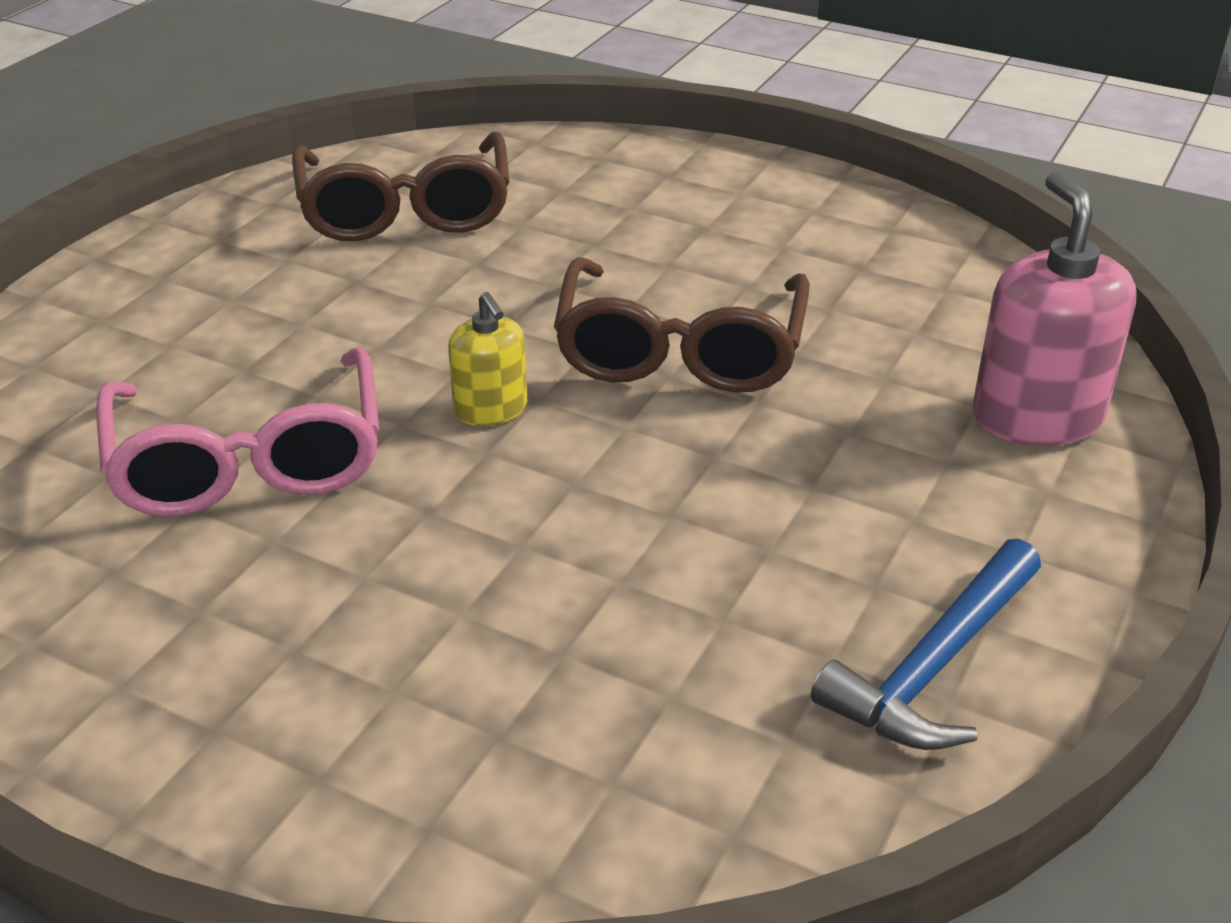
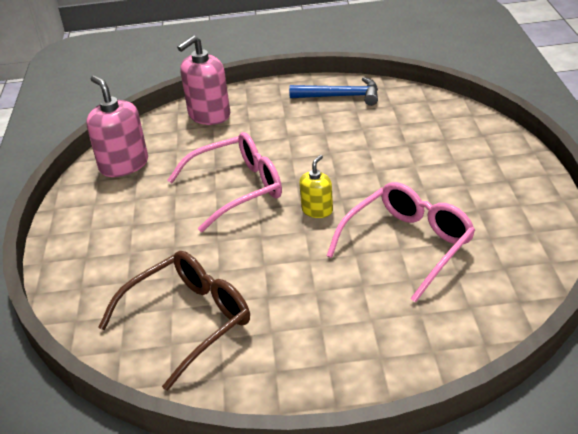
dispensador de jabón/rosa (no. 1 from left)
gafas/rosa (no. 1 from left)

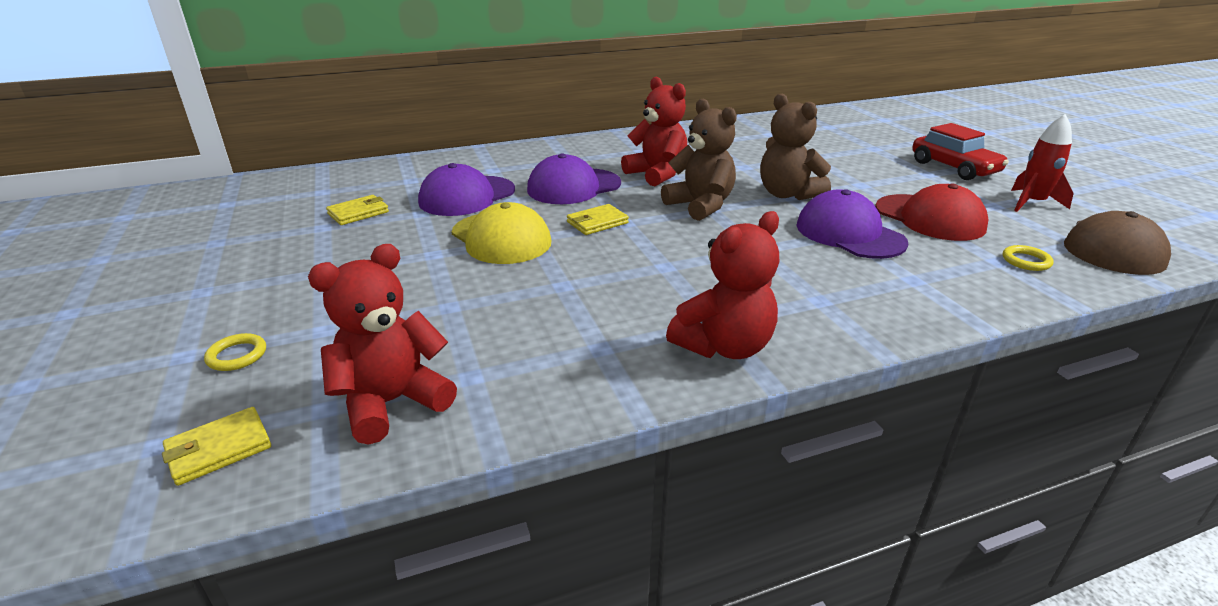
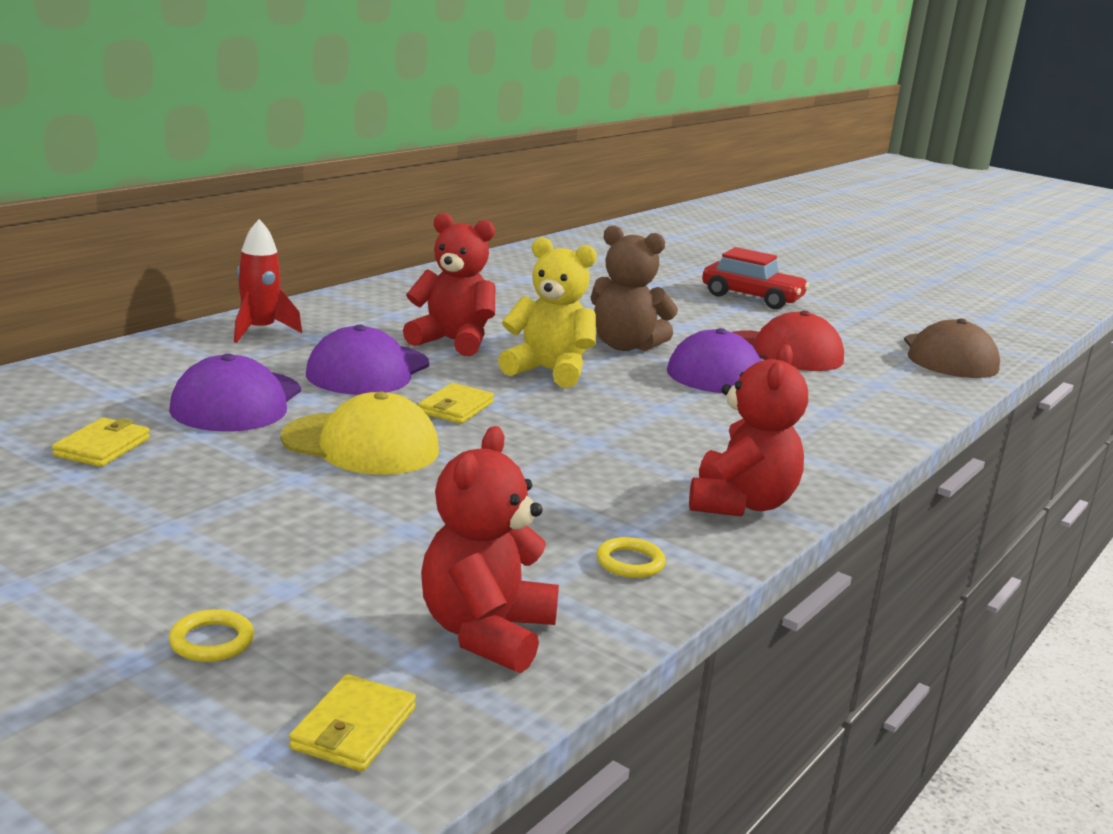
anillo/amarillo (no. 2 from left)
cohete/rojo
osito/amarillo

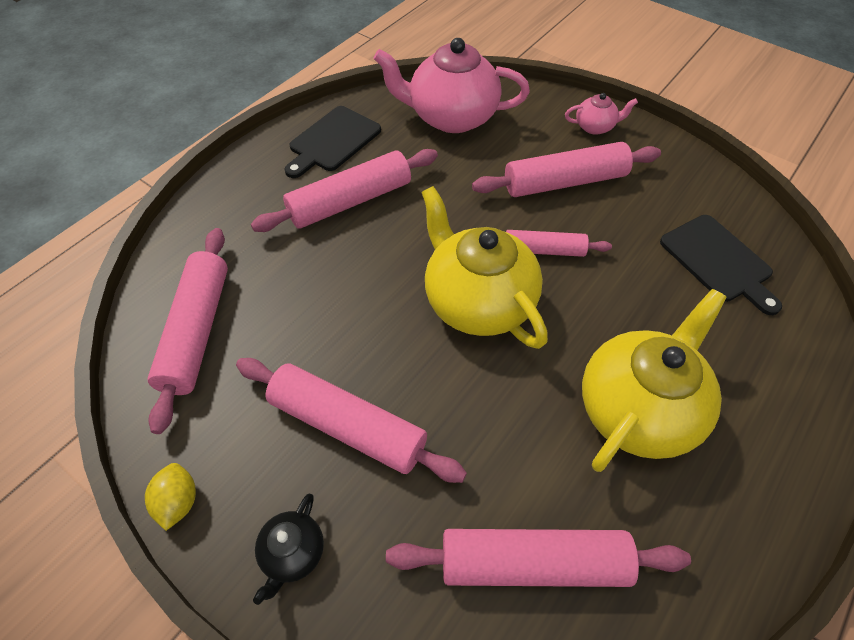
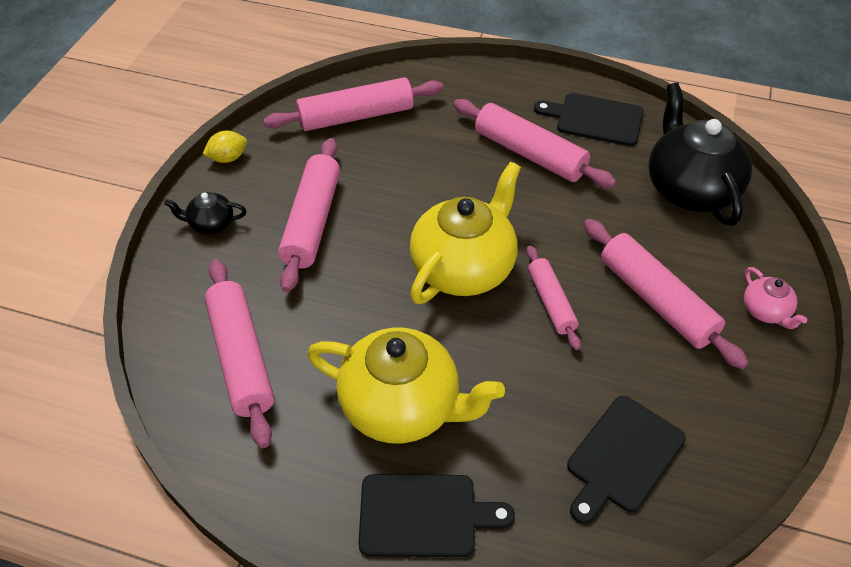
tabla de cortar/negro (no. 1 from left)
tetera/negro (no. 2 from left)

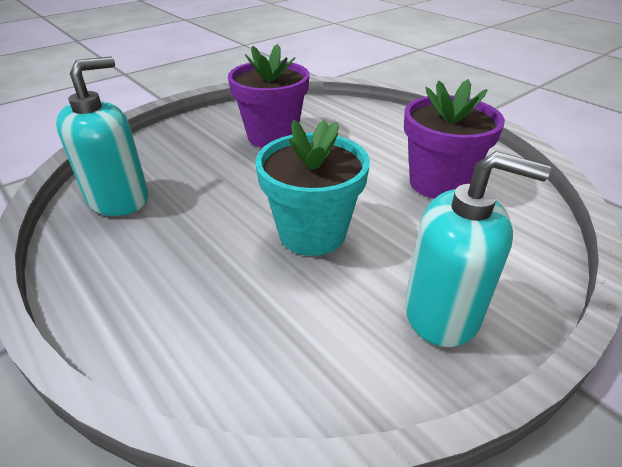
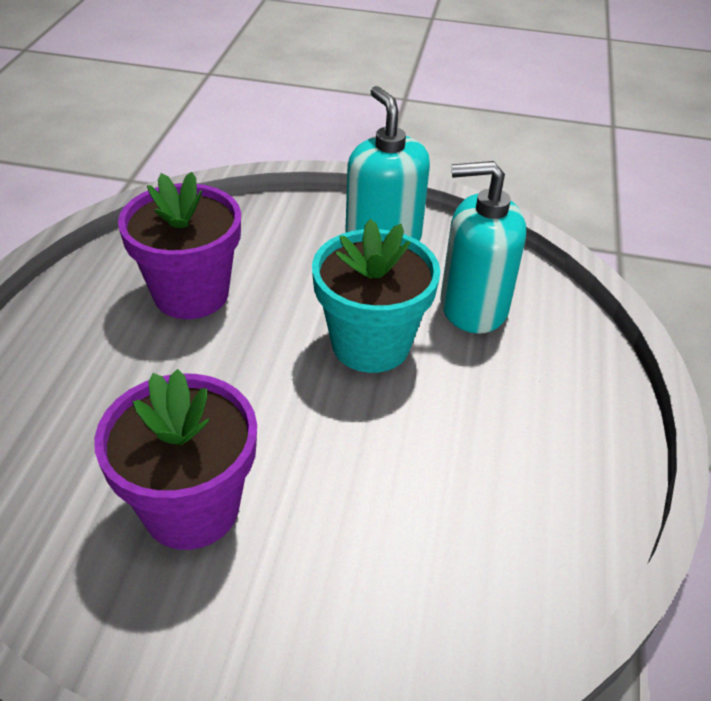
dispensador de jabón/turquesa (no. 2 from left)

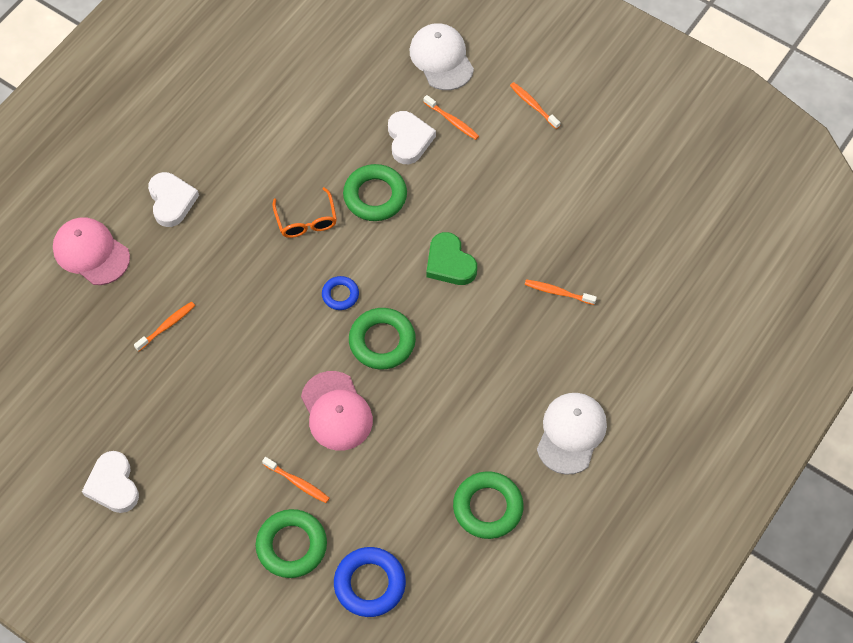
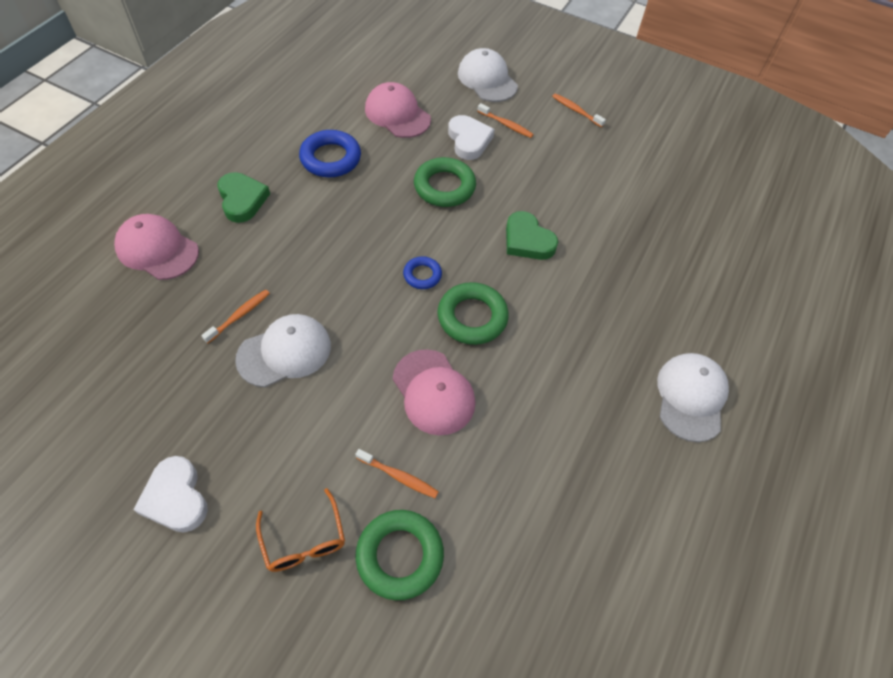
anillo/verde (no. 4 from left in the first image)
cepillo de dientes/naranja (no. 5 from left in the first image)
gorra/blanco (no. 1 from left)
gorra/rosa (no. 2 from left)
gafas/naranja
anillo/azul (no. 1 from left)
corazón/verde (no. 1 from left)

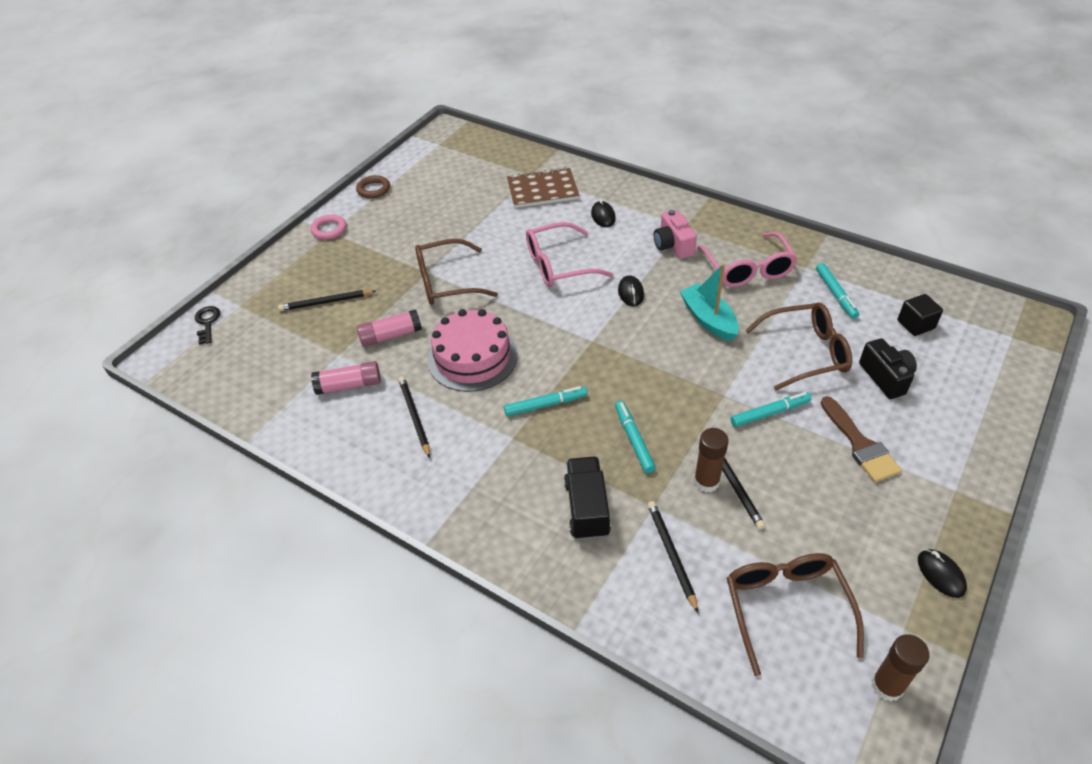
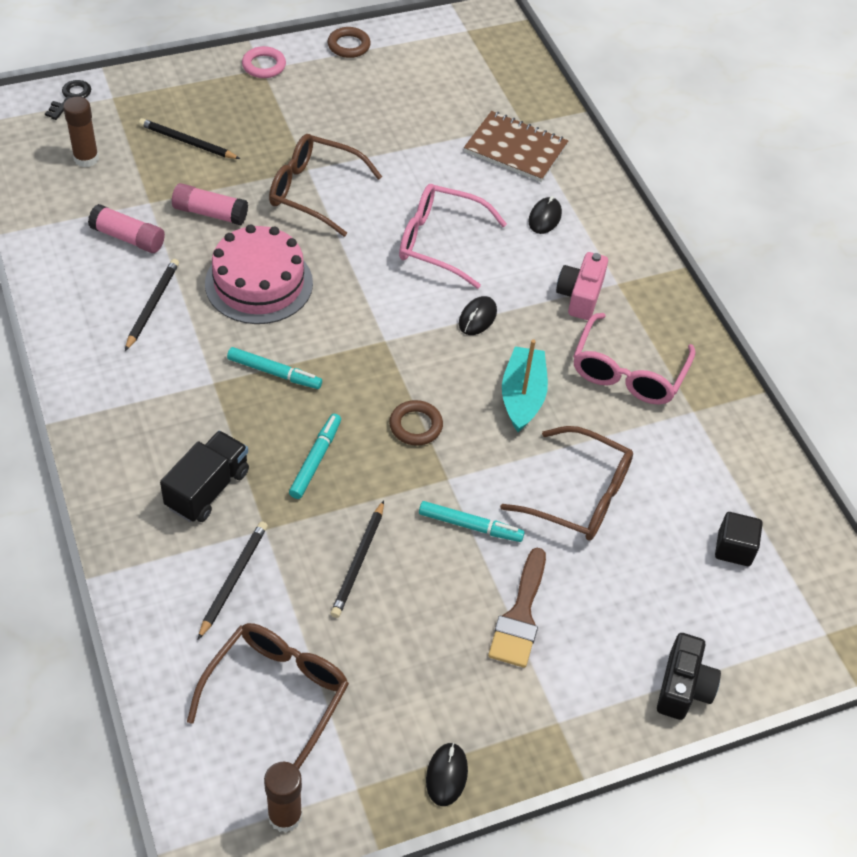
rotulador/turquesa (no. 4 from left in the first image)
anillo/marrón (no. 2 from left)
barra de pegamento/marrón (no. 1 from left)
cámara/negro

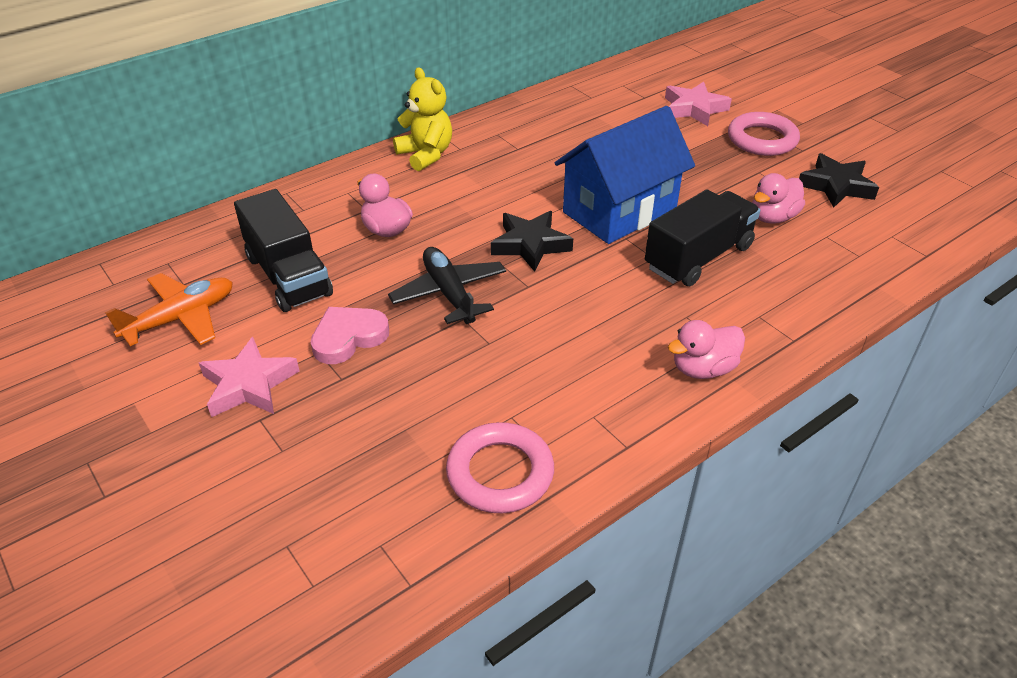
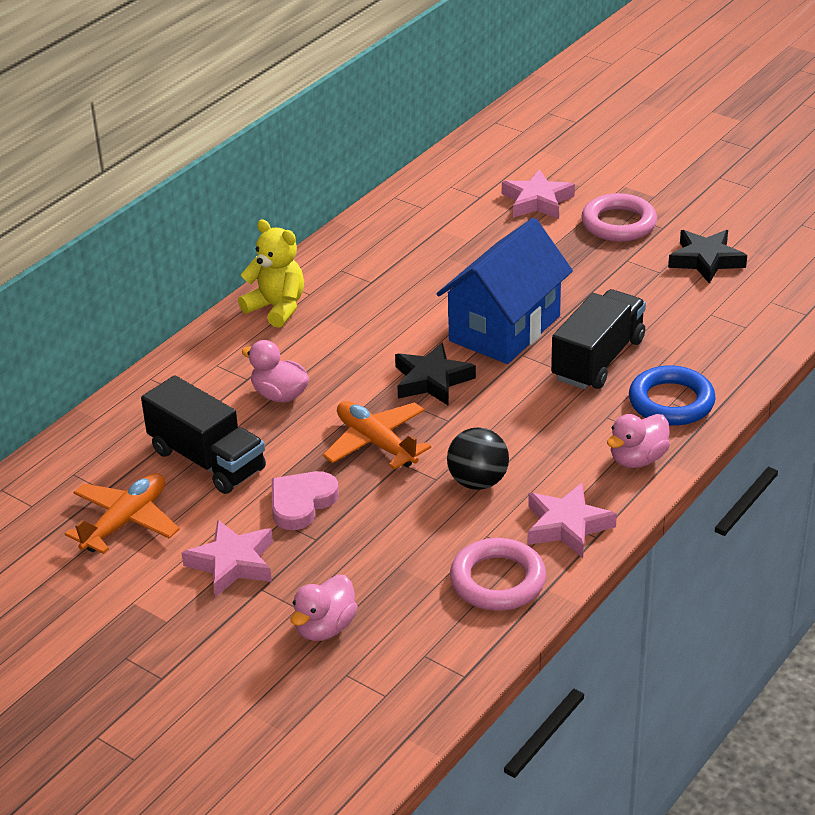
pelota/negro
estrella/rosa (no. 3 from left)
anillo/azul
pato/rosa (no. 2 from left)
avión/naranja (no. 2 from left)

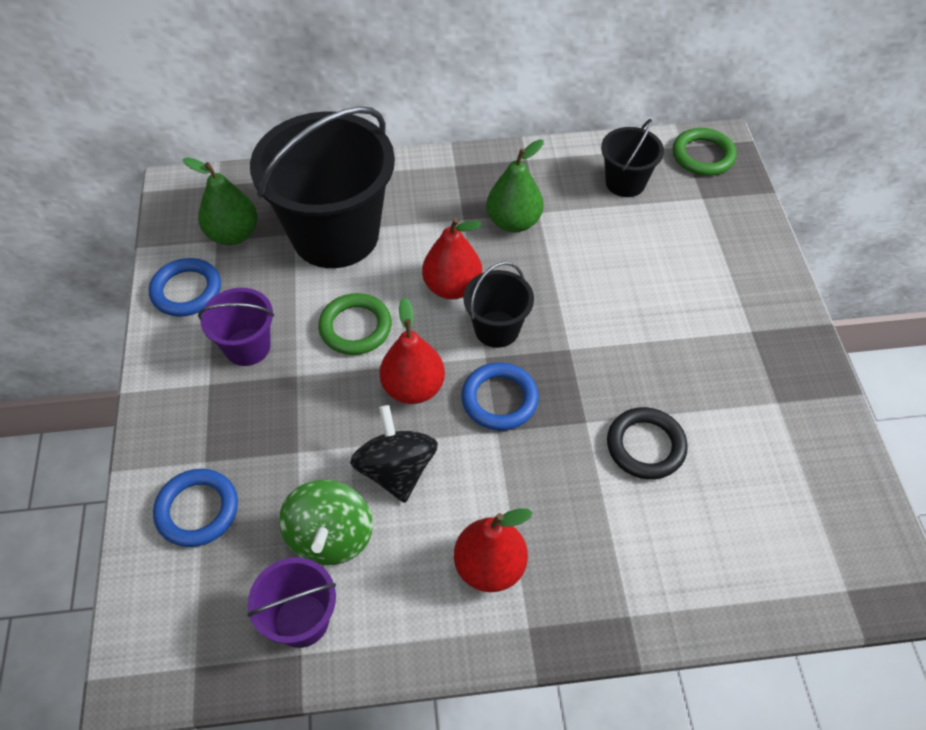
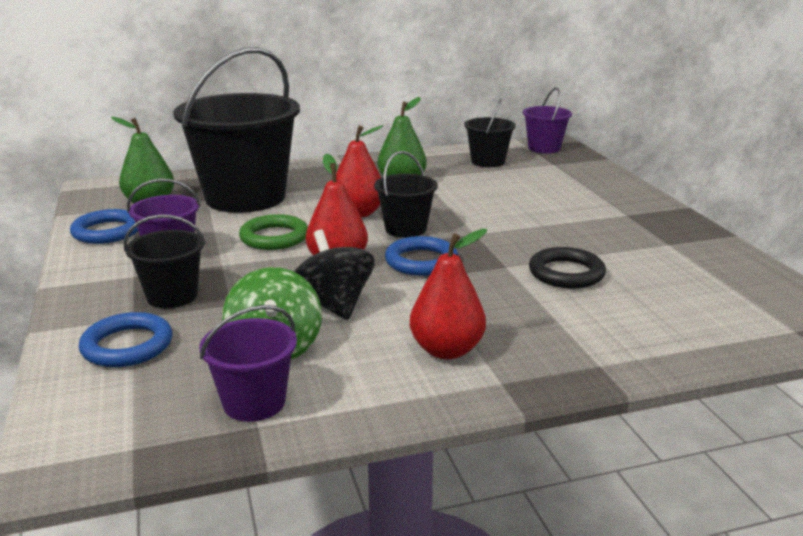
balde/negro (no. 1 from left)
balde/morado (no. 3 from left)

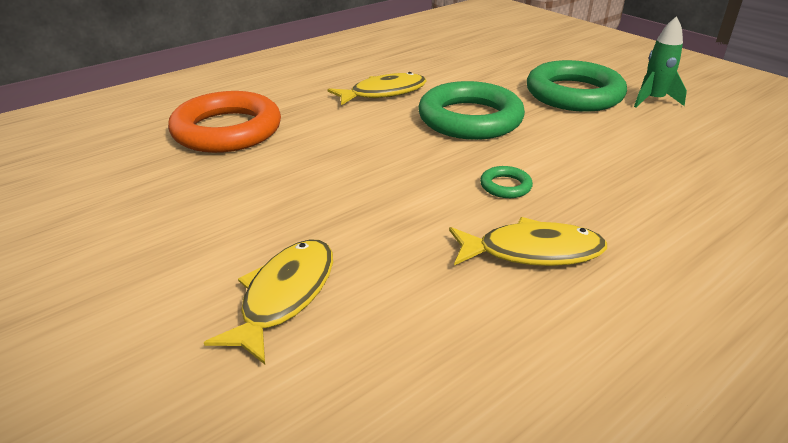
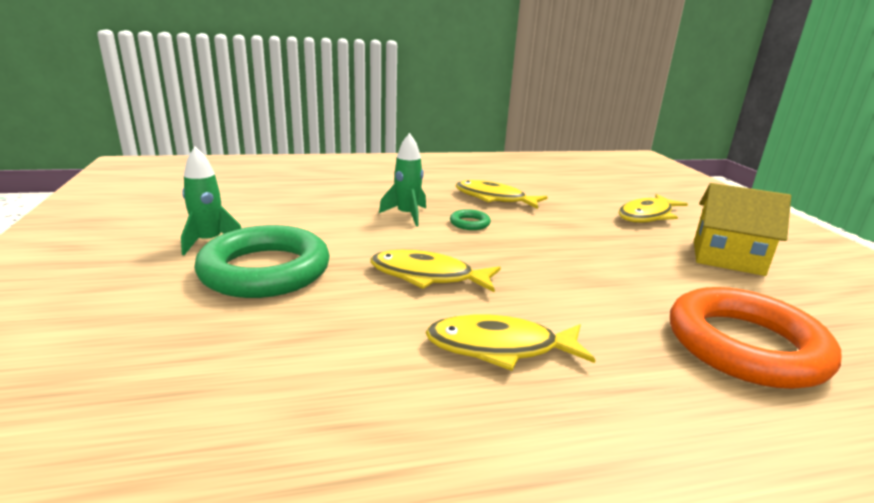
cohete/verde (no. 2 from left)
casa/amarillo
pez/amarillo (no. 1 from left)

